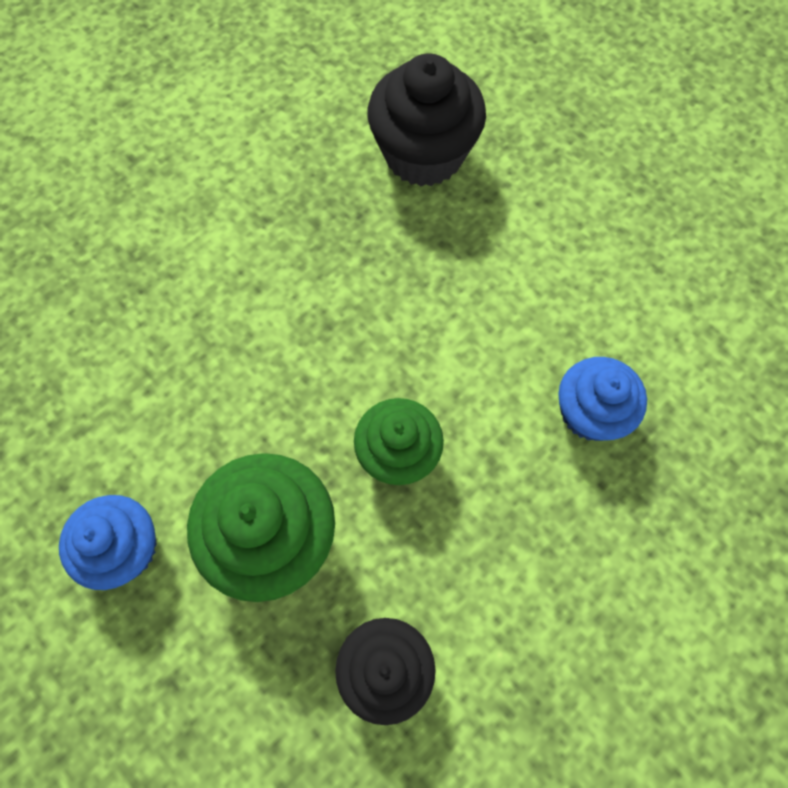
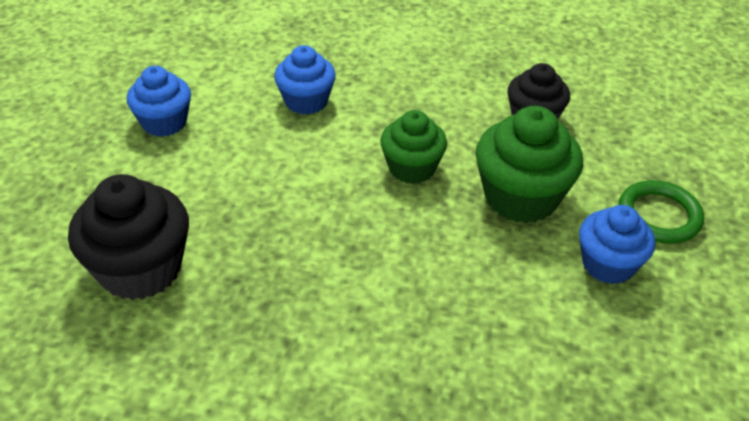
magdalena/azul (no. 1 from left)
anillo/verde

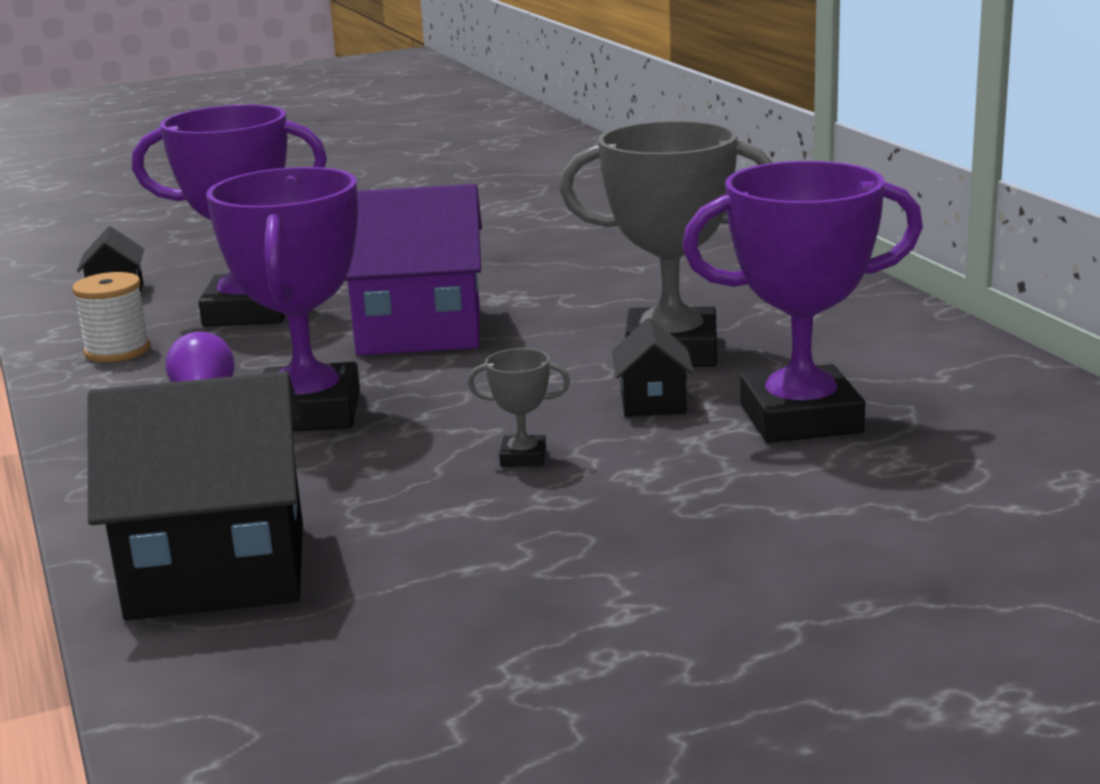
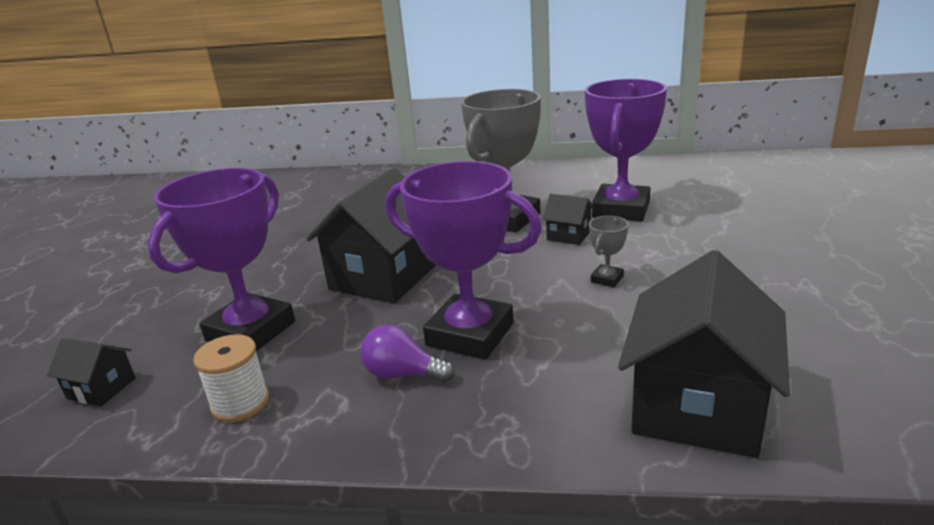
casa/negro (no. 2 from left)

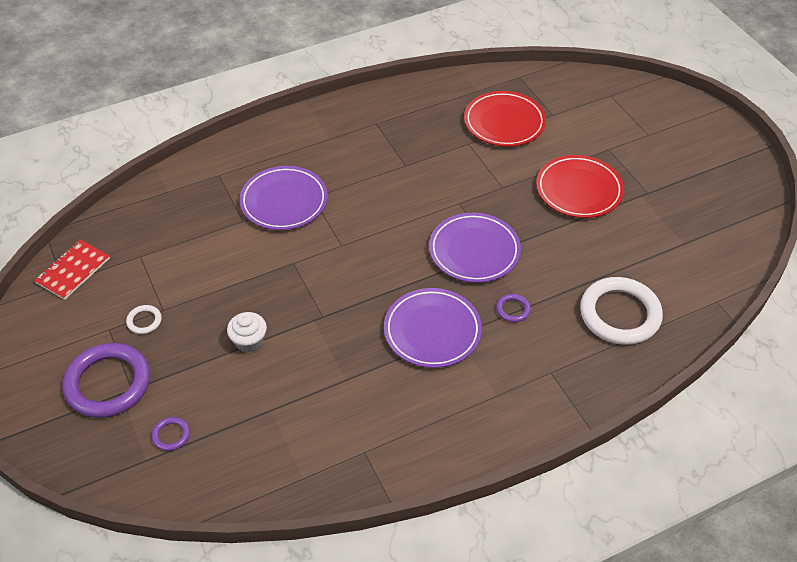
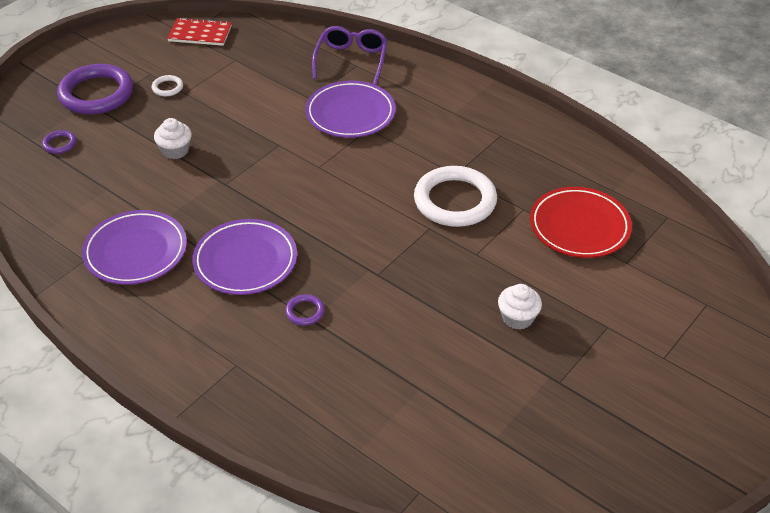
gafas/morado
plato/morado (no. 1 from left)
anillo/blanco (no. 2 from left)
magdalena/blanco (no. 2 from left)

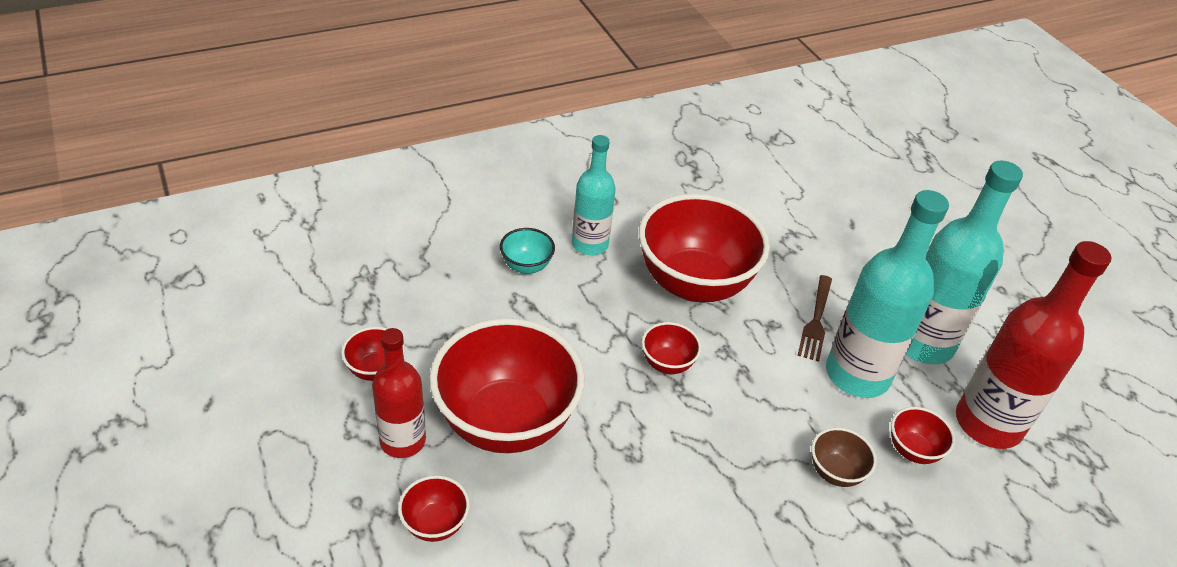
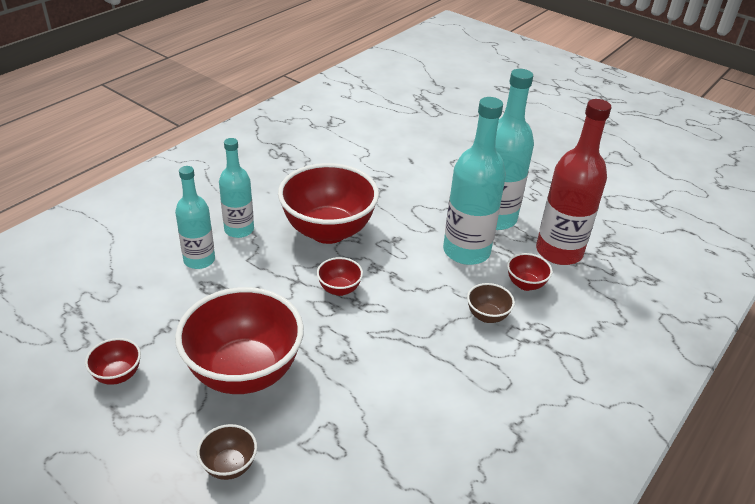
botella/rojo (no. 1 from left in the first image)
tenedor/marrón
botella/turquesa (no. 1 from left)
cuenco/marrón (no. 1 from left)

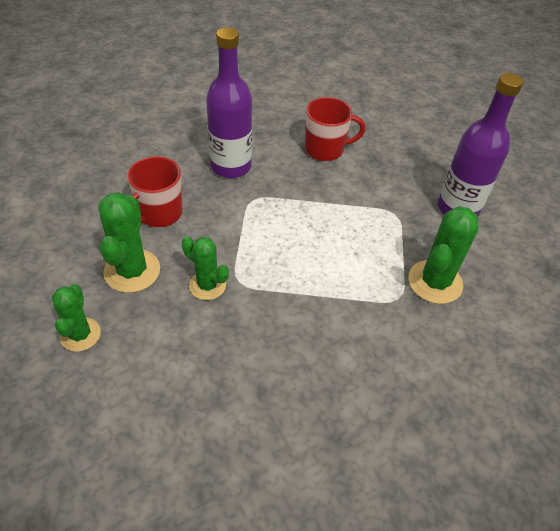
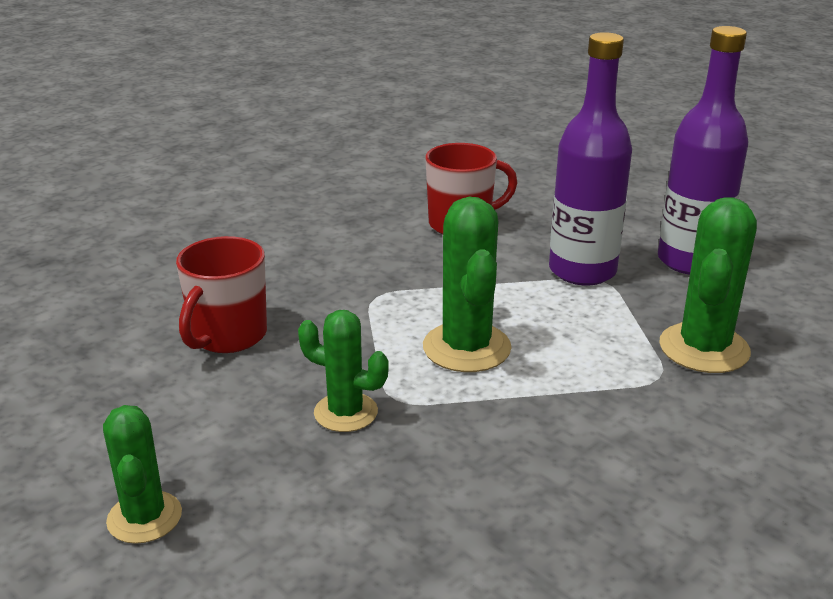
cactus/verde (no. 3 from left)
botella/morado (no. 1 from left)

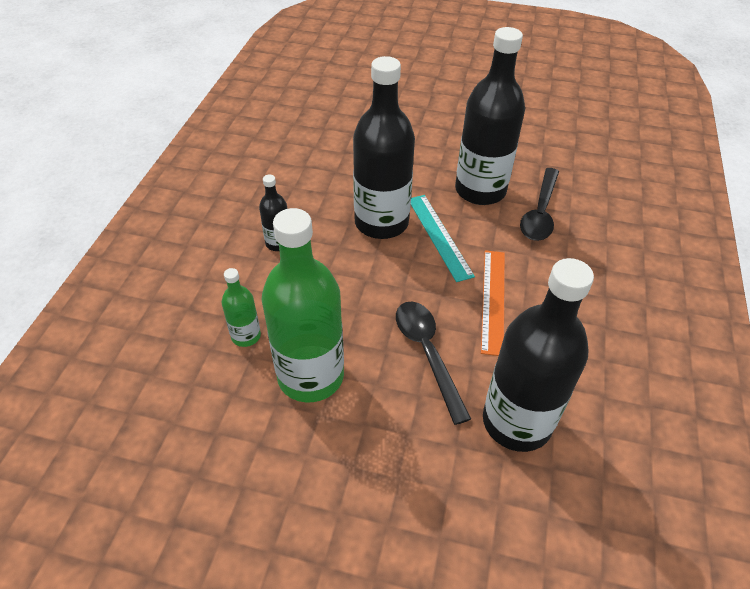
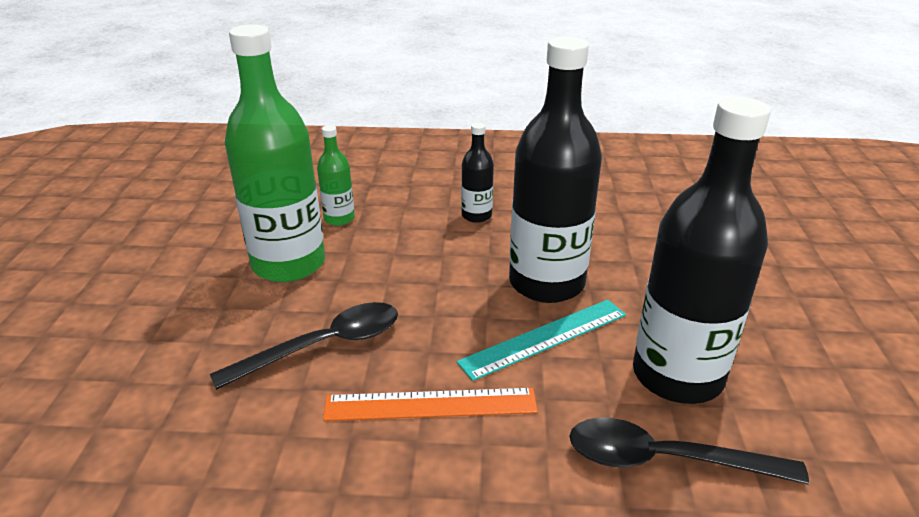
botella/negro (no. 4 from left in the first image)

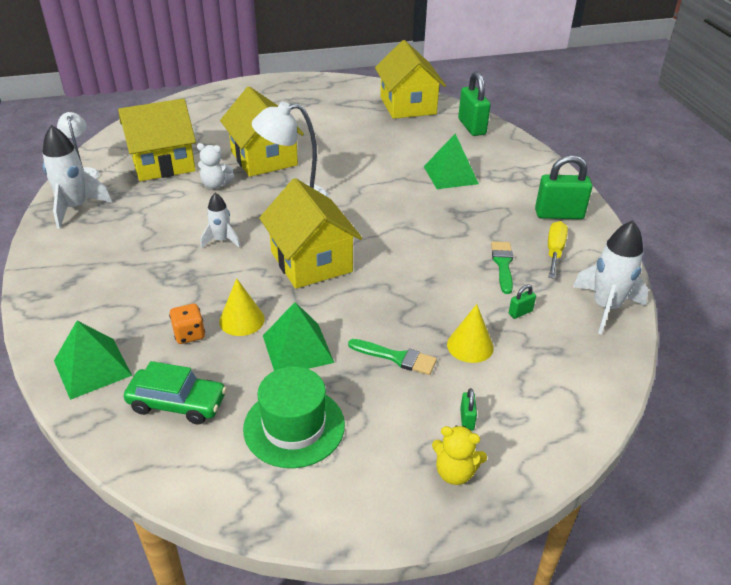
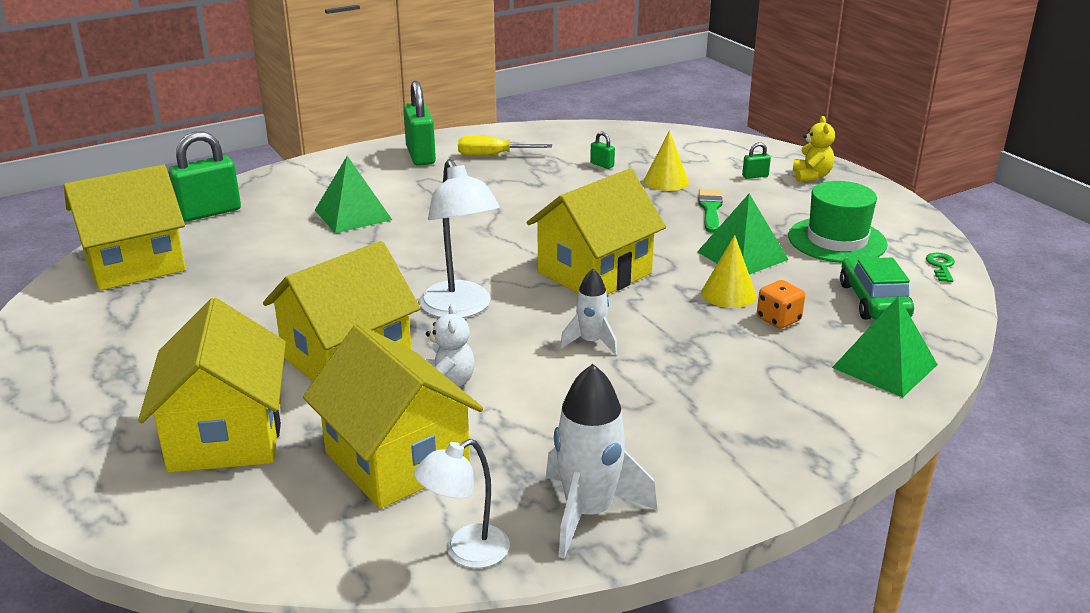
pincel/verde (no. 2 from left in the first image)
cohete/blanco (no. 3 from left in the first image)
casa/amarillo (no. 2 from left)
llave/verde

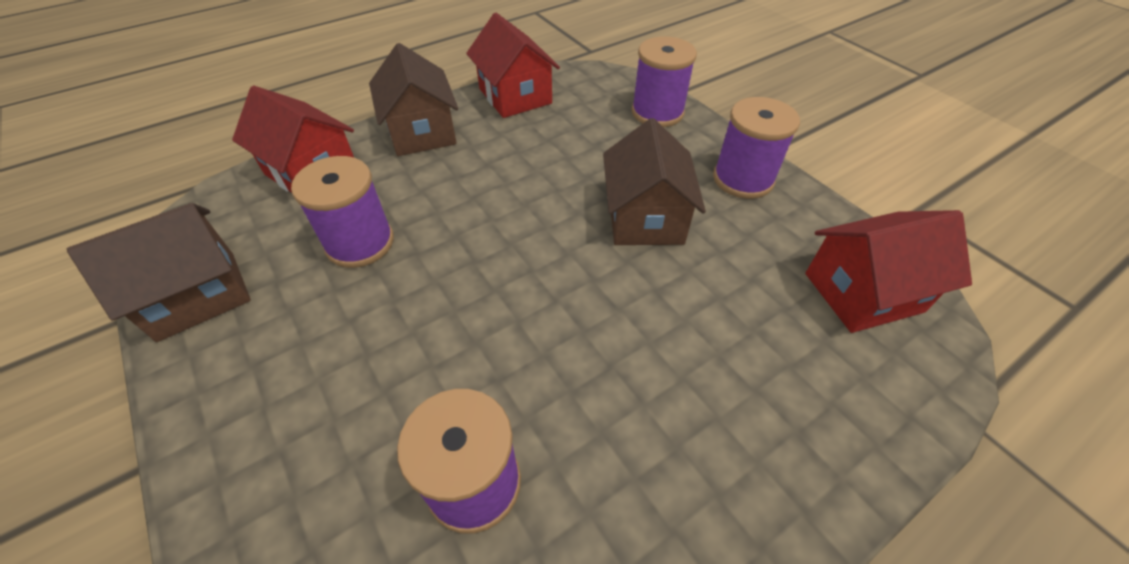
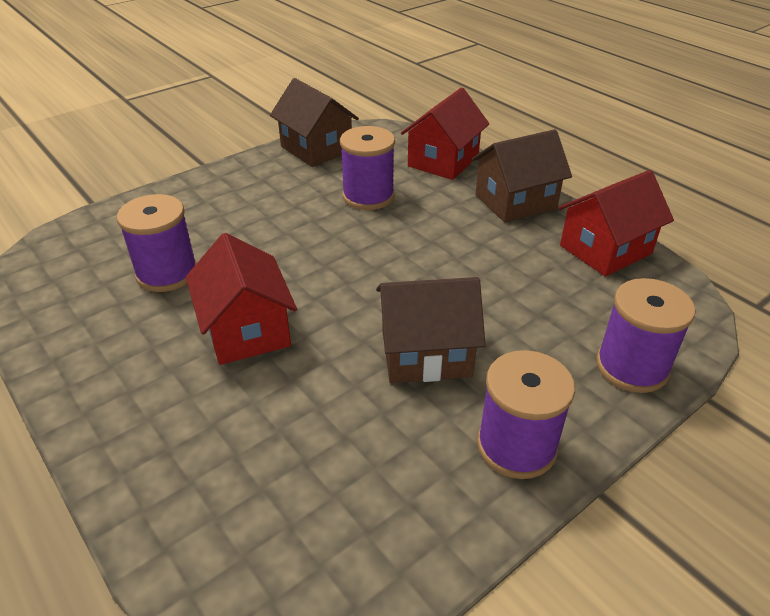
casa/rojo (no. 1 from left)

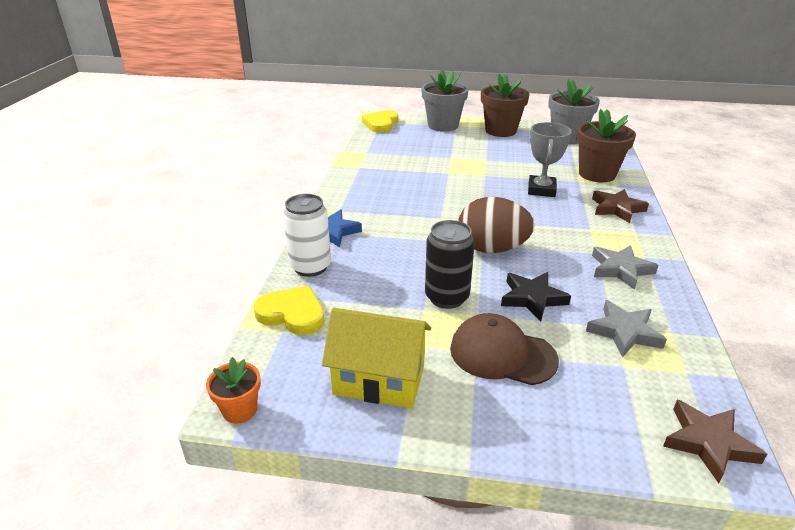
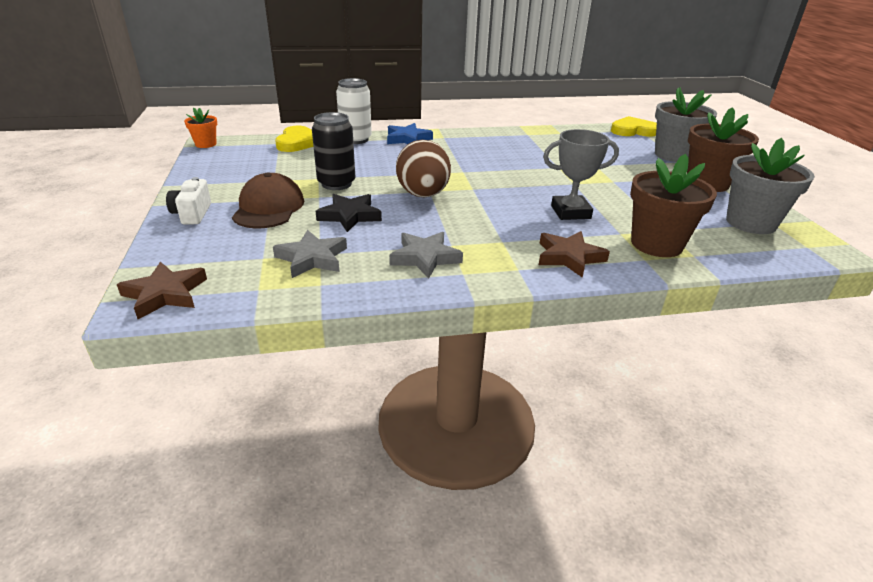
casa/amarillo
cámara/blanco

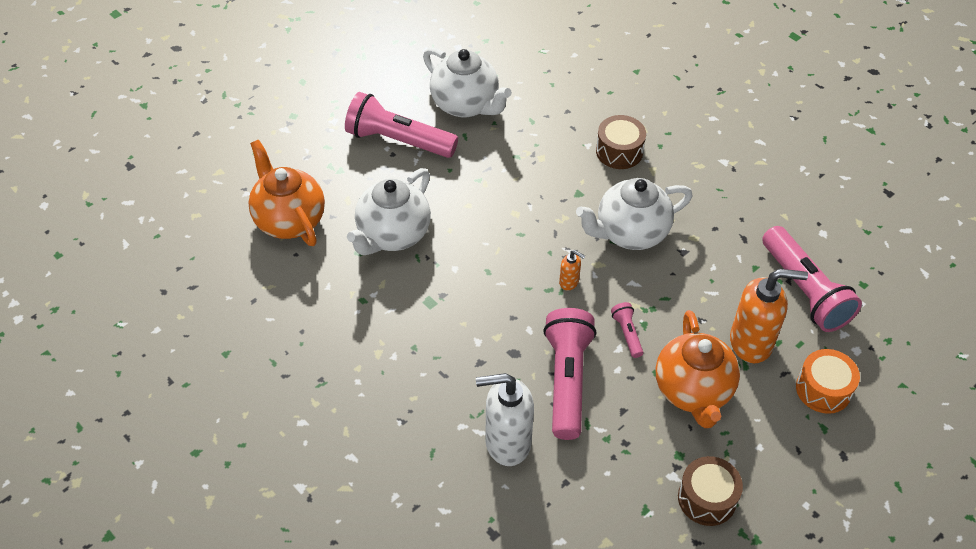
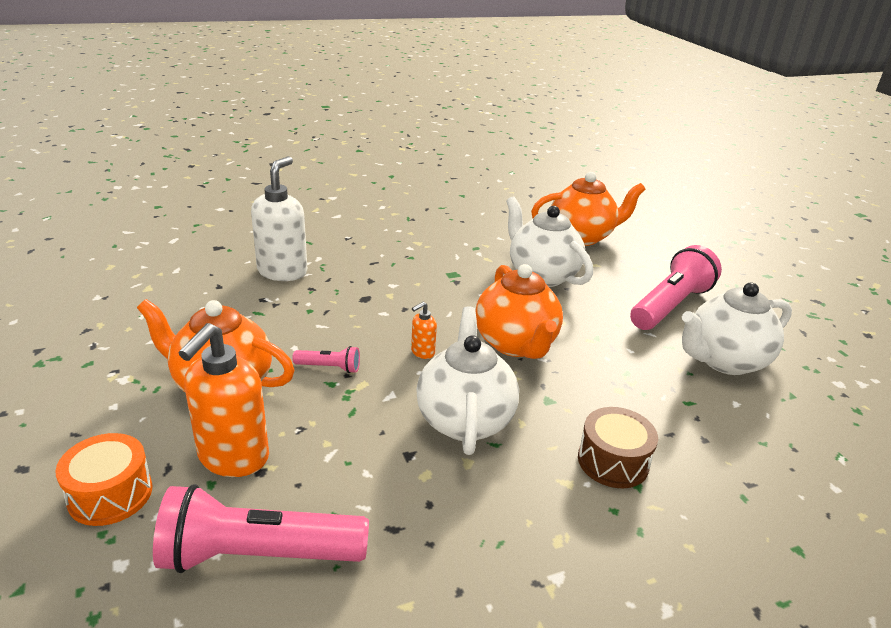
lámpara de mano/rosa (no. 2 from left in the first image)
tambor/marrón (no. 2 from left in the first image)
tetera/naranja (no. 2 from left)

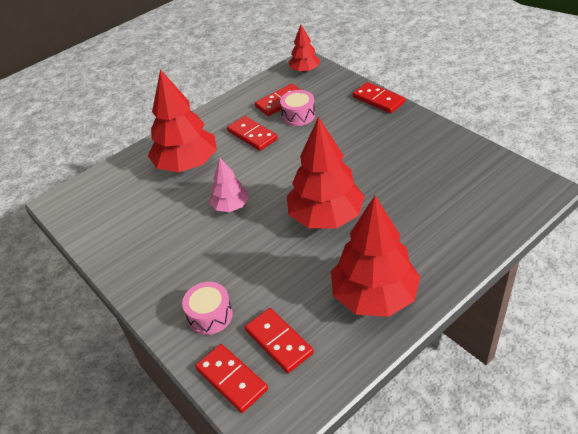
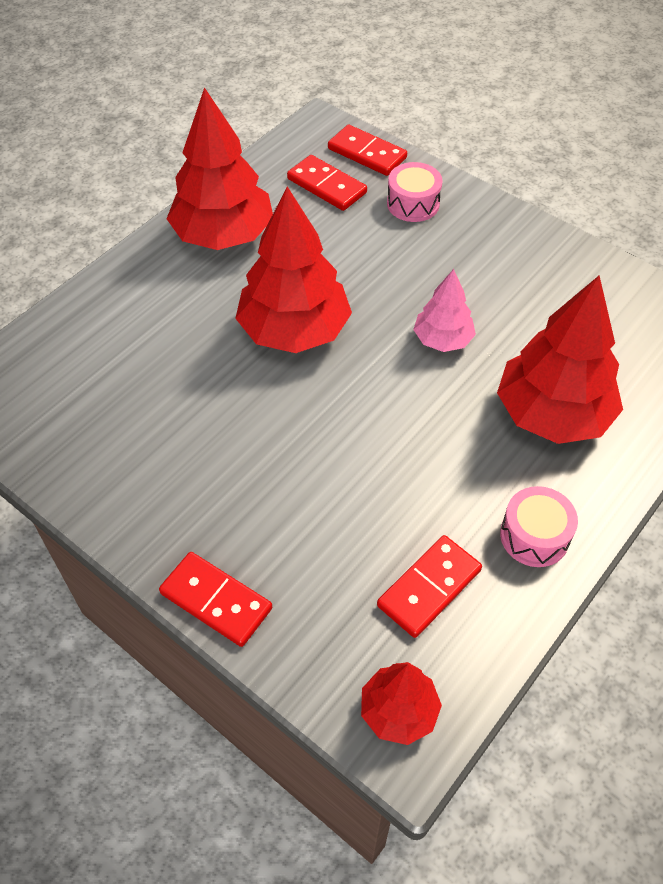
ficha de dominó/rojo (no. 2 from left in the first image)
tambor/rosa (no. 2 from left)

